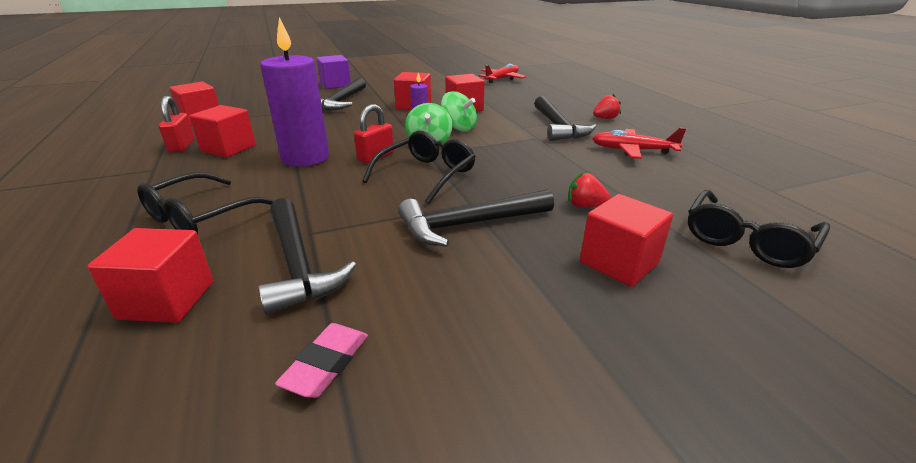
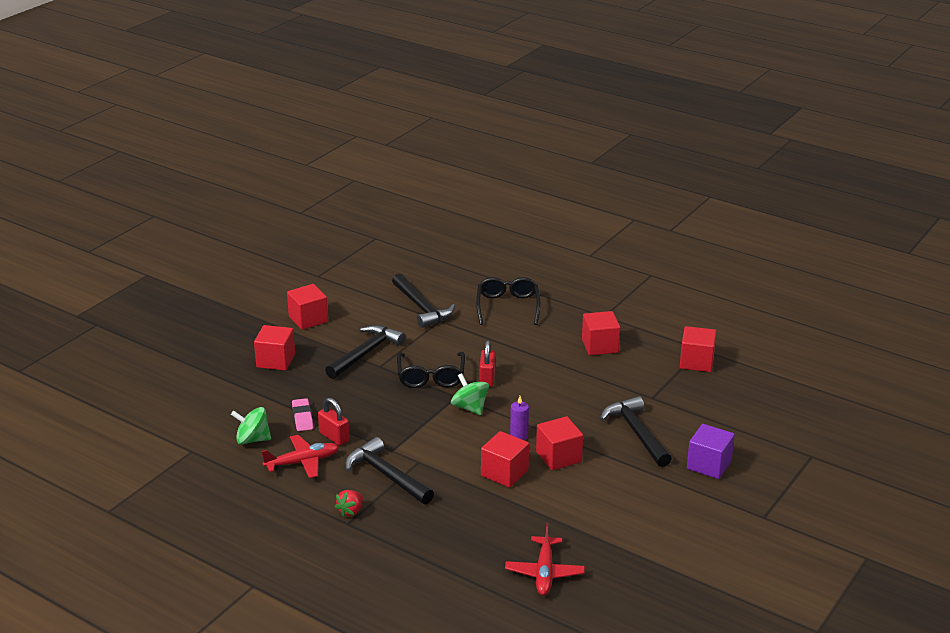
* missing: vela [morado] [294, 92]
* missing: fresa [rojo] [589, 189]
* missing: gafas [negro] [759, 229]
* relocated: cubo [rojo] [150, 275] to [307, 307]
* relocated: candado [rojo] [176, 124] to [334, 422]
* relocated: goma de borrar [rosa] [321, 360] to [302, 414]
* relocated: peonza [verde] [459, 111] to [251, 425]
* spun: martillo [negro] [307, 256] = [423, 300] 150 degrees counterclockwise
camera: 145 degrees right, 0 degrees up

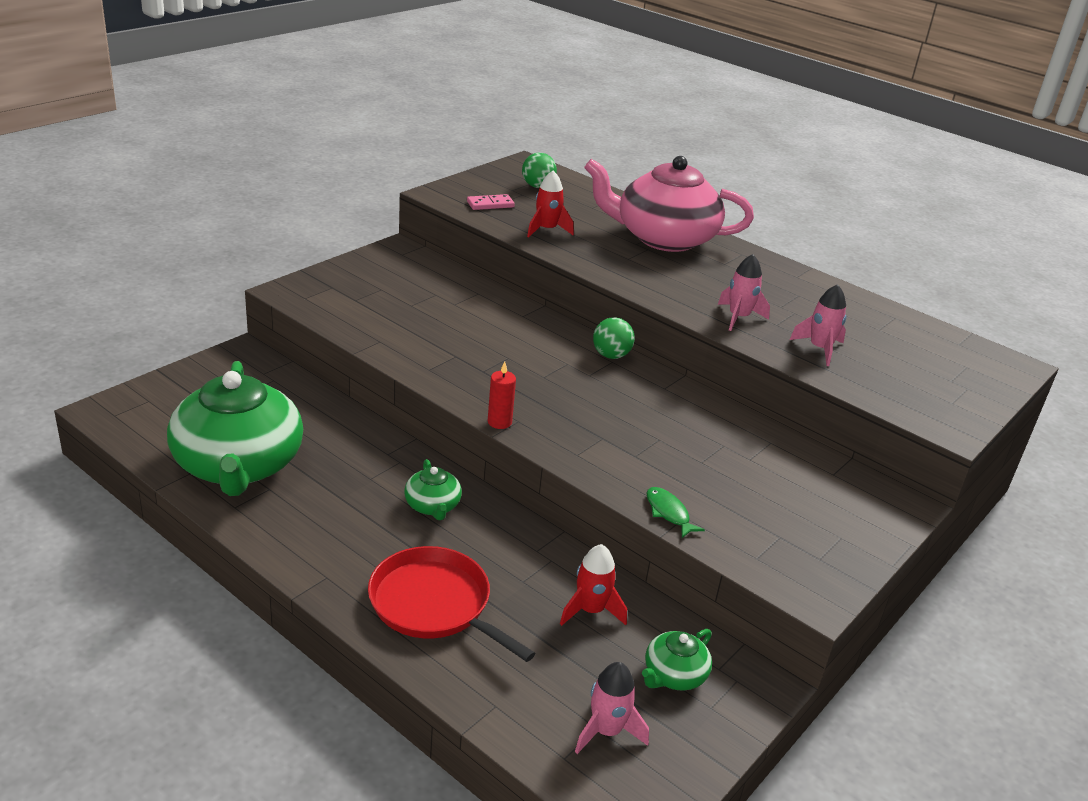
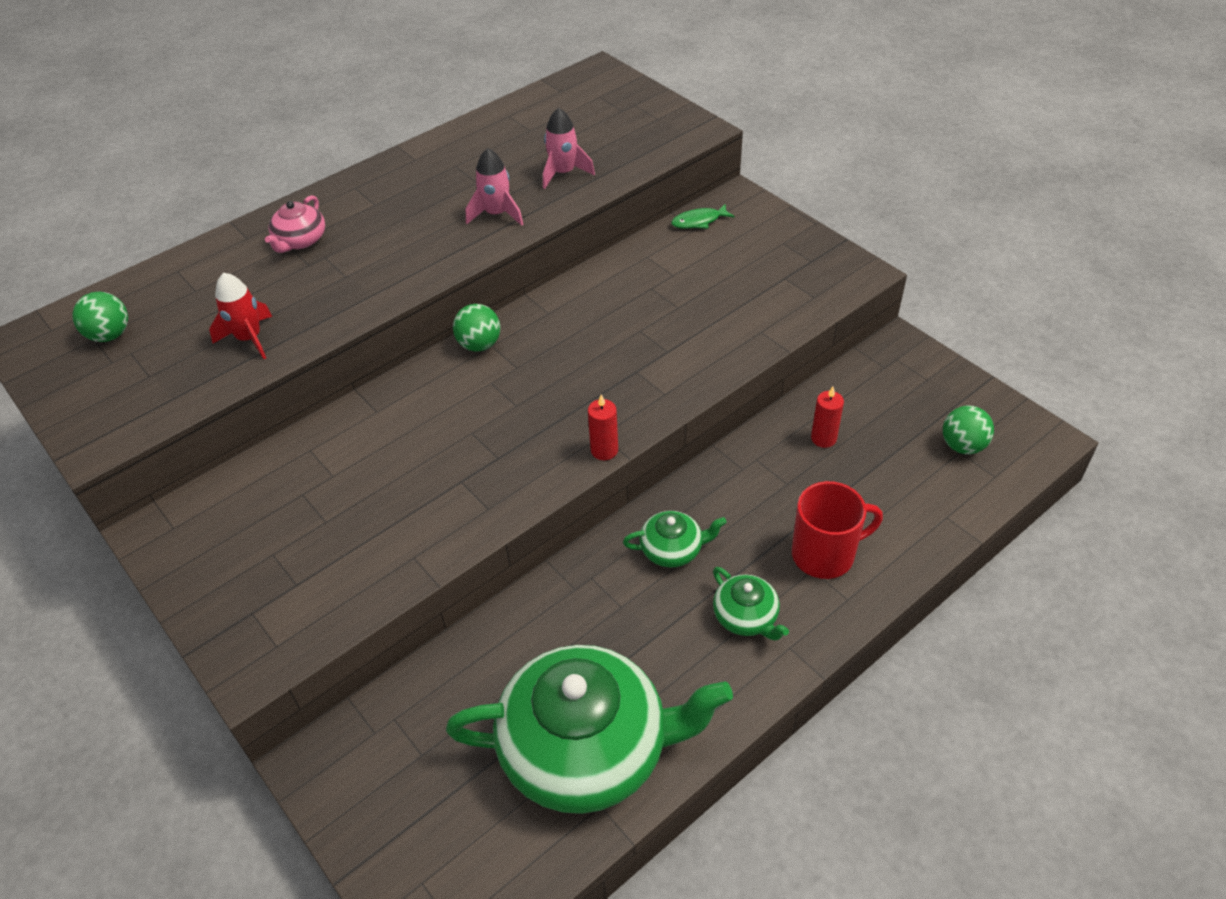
* missing: ficha de dominó [rosa] [491, 202]
* relocated: tetera [verde] [677, 660] to [751, 604]
* relocated: pez [verde] [675, 512] to [703, 216]
* exchanged: sartén [rojo] [452, 604] to taza [rojo] [837, 530]
* exchanged: cohete [rojo] [593, 585] to vela [rojo] [827, 417]
* exchanged: cohete [rosa] [612, 708] to pelota [verde] [968, 430]
* size: tetera [rosa] [669, 204] = [295, 224] x0.43
camera: 75 degrees left, 15 degrees up

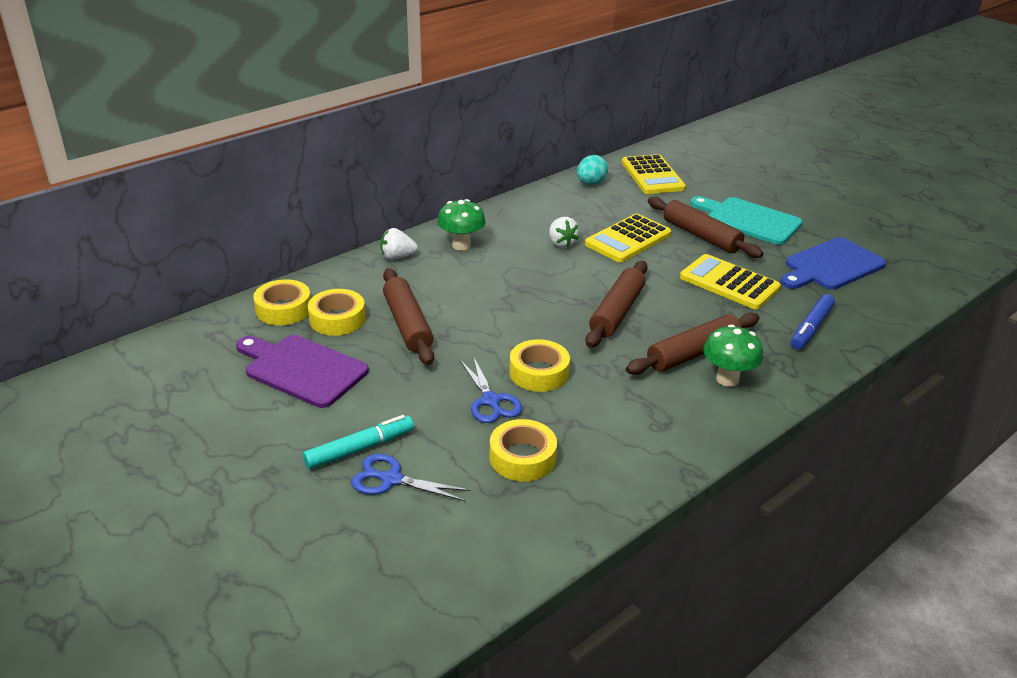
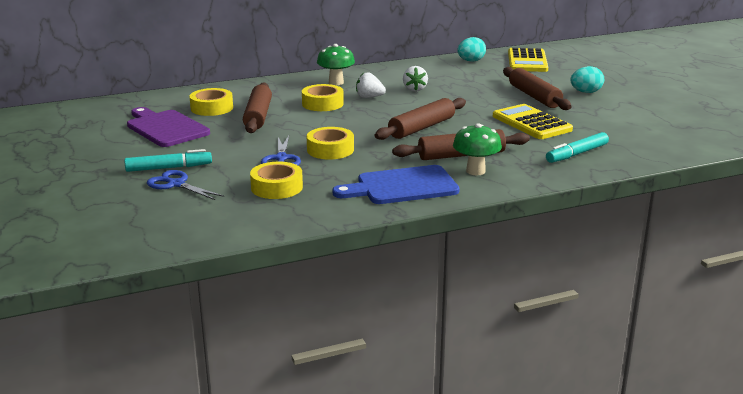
* missing: calculadora [amarillo] [628, 238]
* relocated: cinta adhesiva [amarillo] [282, 302] to [323, 97]
* relocated: fresa [blanco] [399, 244] to [371, 85]
* relocated: tabla de cortar [azul] [833, 263] to [396, 184]
* exchanged: tabla de cortar [turquesa] [746, 220] to huevo [turquesa] [587, 79]
* colour: rotulador [azul] [812, 322] to rotulador [turquesa] [577, 147]
camera: 20 degrees right, 10 degrees down

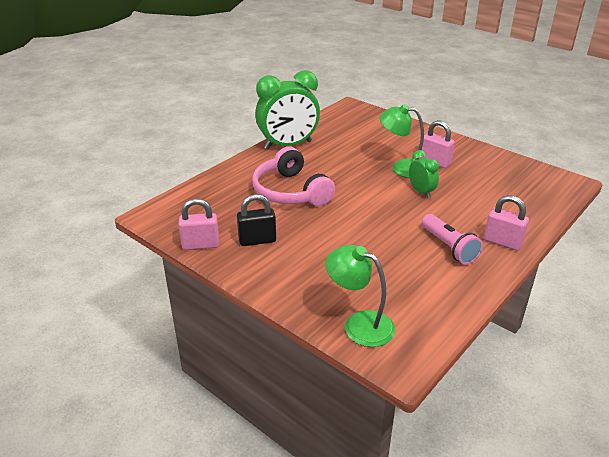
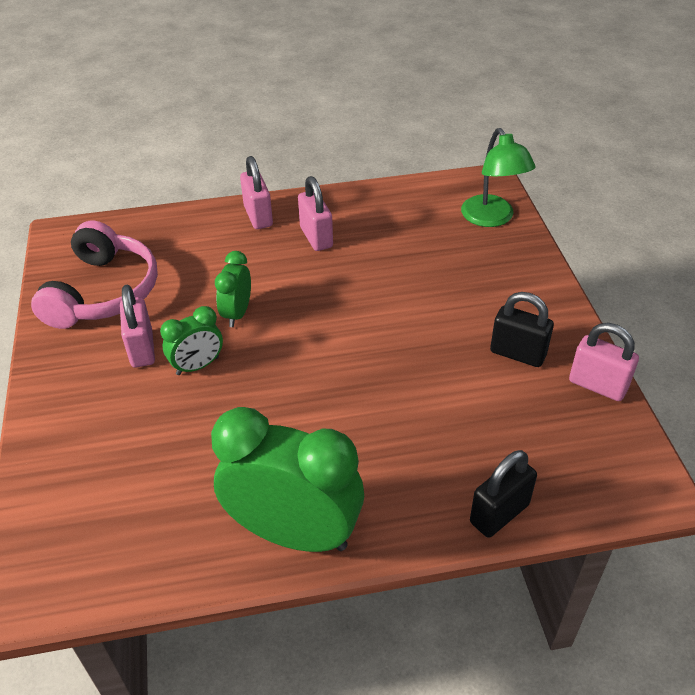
* appeared: candado [negro] [503, 493]
* relocated: auriculares [rosa] [293, 176] to [94, 275]
* exchanged: lámpara [verde] [401, 141] to despertador [verde] [191, 340]
* exchanged: lámpara de mano [rosa] [452, 239] to candado [rosa] [315, 213]
camera: 140 degrees left, 10 degrees up

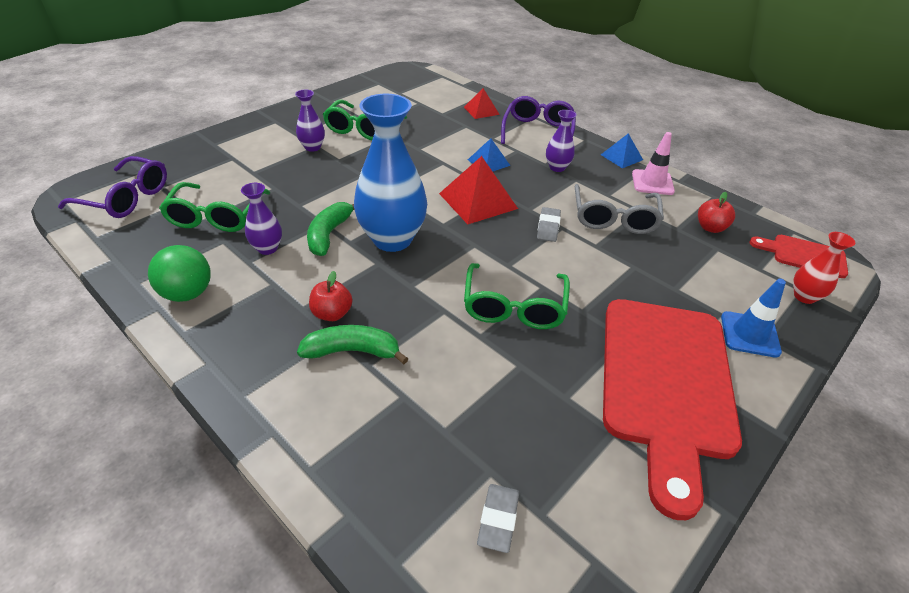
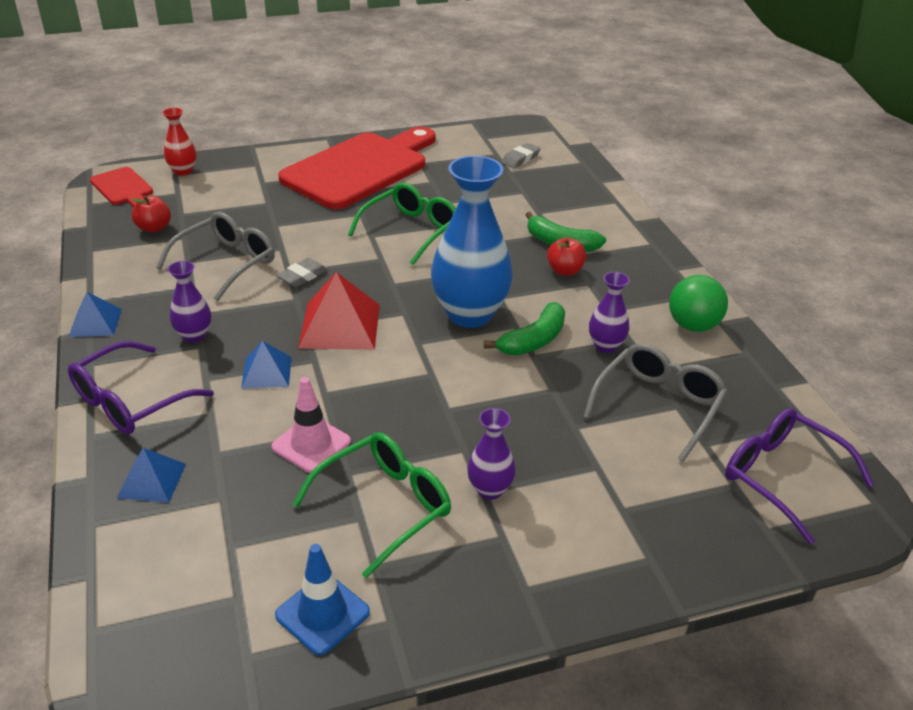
* relocated: cono de tráfico [rosa] [653, 163] to [311, 425]
* relocated: cono de tráfico [azul] [753, 318] to [322, 599]
* colour: gafas [verde] [214, 207] to gafas [gris] [655, 402]
* colour: pirámide [rojo] [482, 103] to pirámide [azul] [151, 475]
camera: 150 degrees left, 5 degrees down

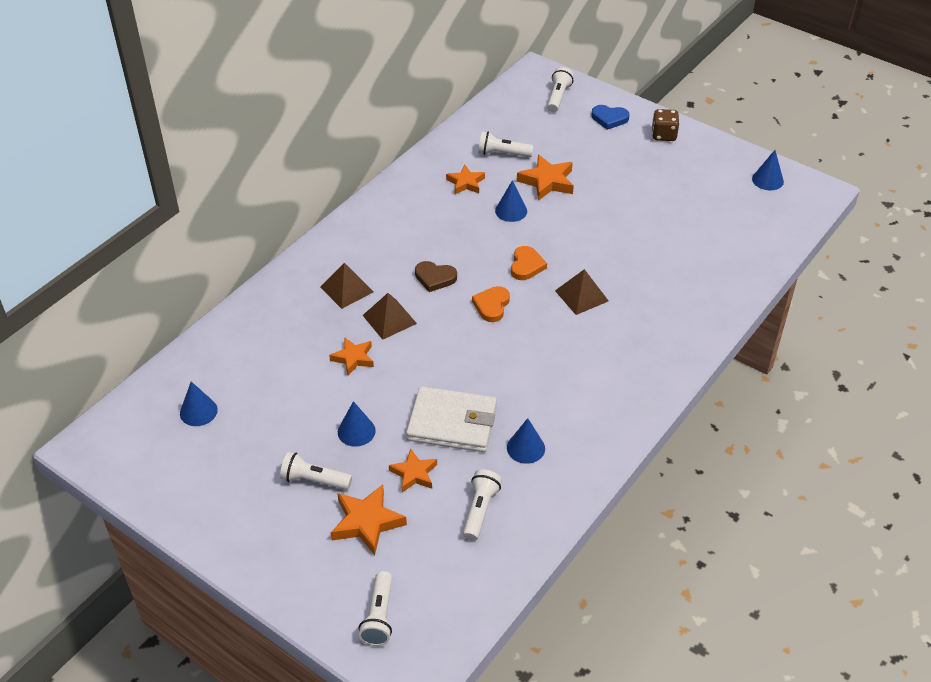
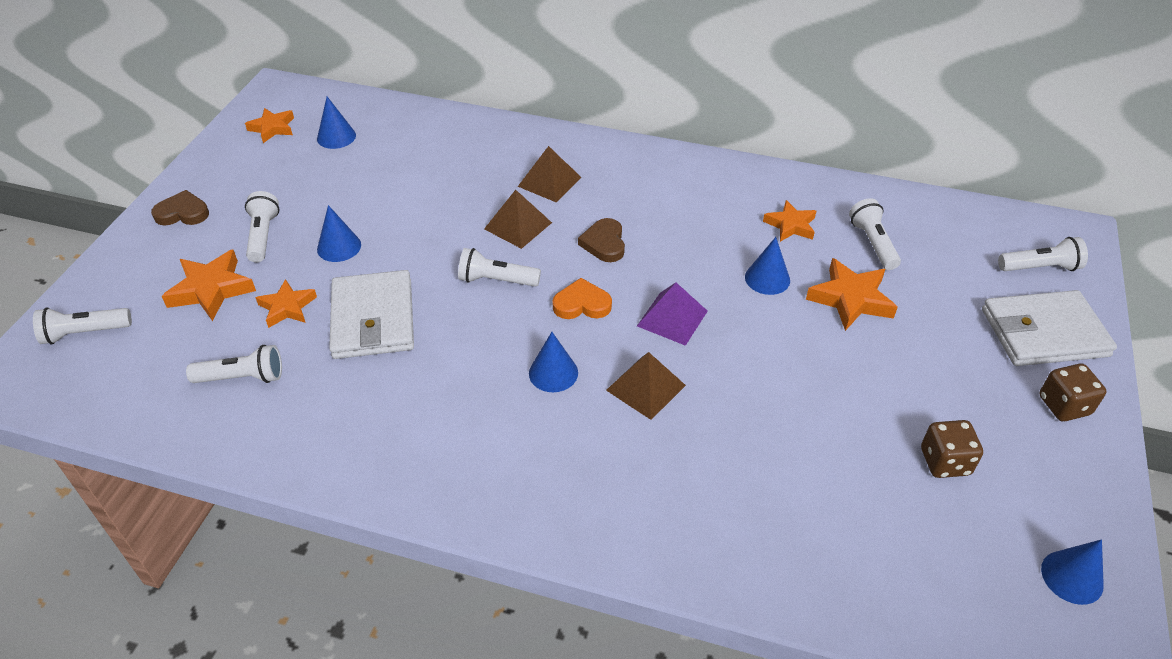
* appeared: corazón [marrón] [180, 207]
* appeared: lámpara de mano [blanco] [499, 267]
* appeared: dado [marrón] [952, 449]
* relocated: estrella [naranja] [351, 356] to [269, 125]
* relocated: cono [azul] [526, 441] to [553, 362]
* exchanged: corazón [naranja] [529, 263] to pirámide [morado] [672, 314]
* exchanged: corazón [azul] [610, 117] to cartera [blanco] [1049, 328]
camera: 70 degrees right, 0 degrees up

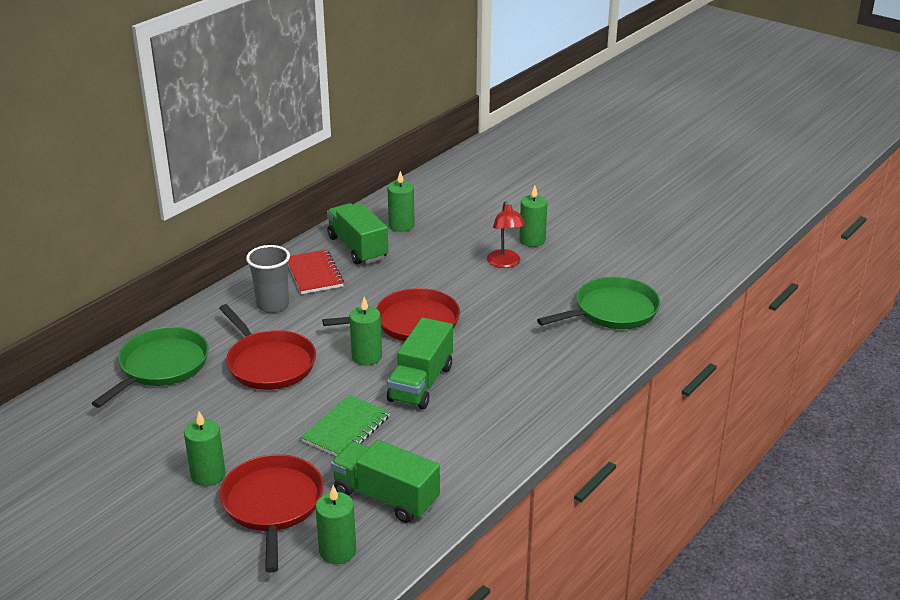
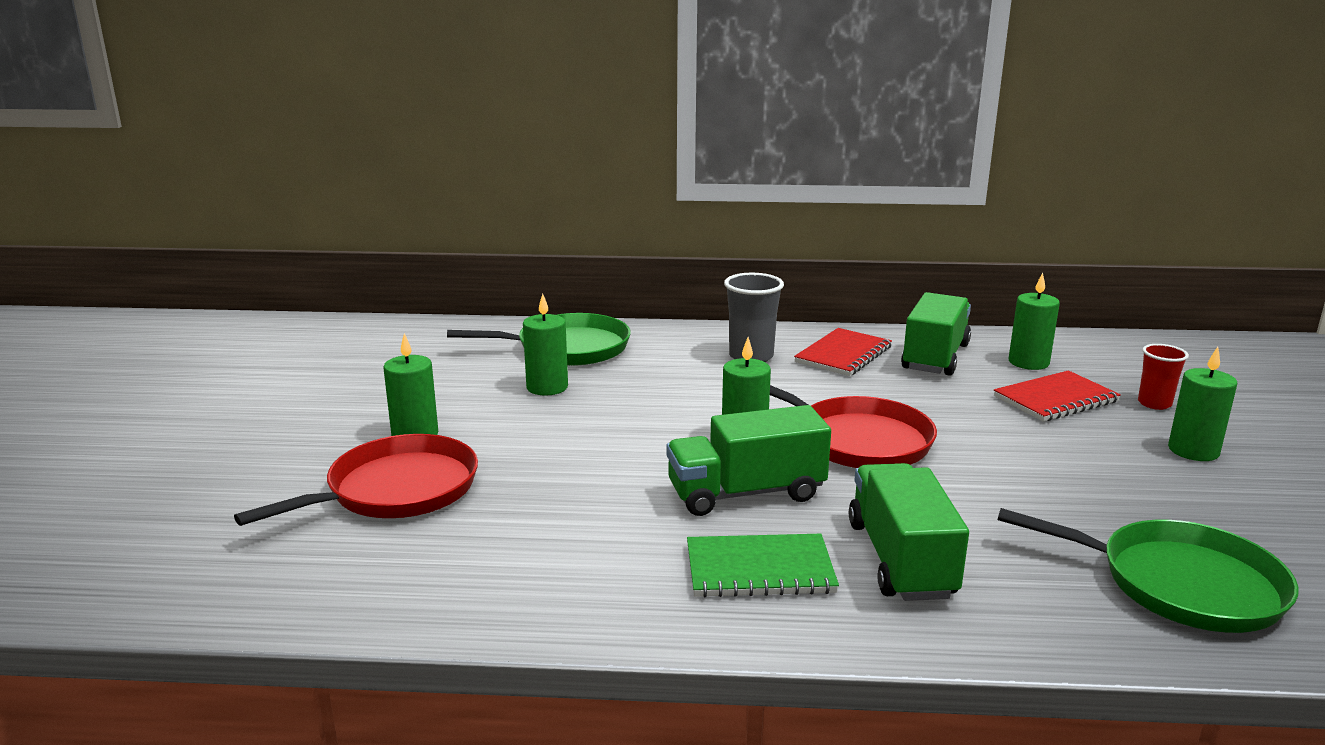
* missing: sartén [rojo] [267, 347]
* missing: lámpara [rojo] [506, 234]
* appeared: cuaderno [rojo] [1057, 396]
* appeared: vaso [rojo] [1163, 377]
* relocated: cuaderno [verde] [345, 425] to [763, 565]
* relocated: vela [verde] [335, 524] to [545, 345]
* relocated: camión [verde] [385, 481] to [909, 532]
camera: 55 degrees right, 10 degrees down

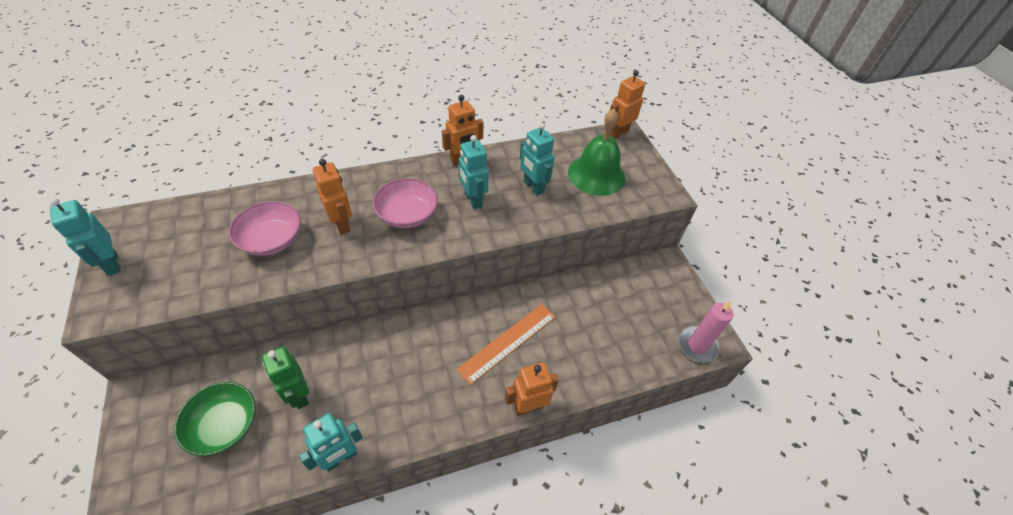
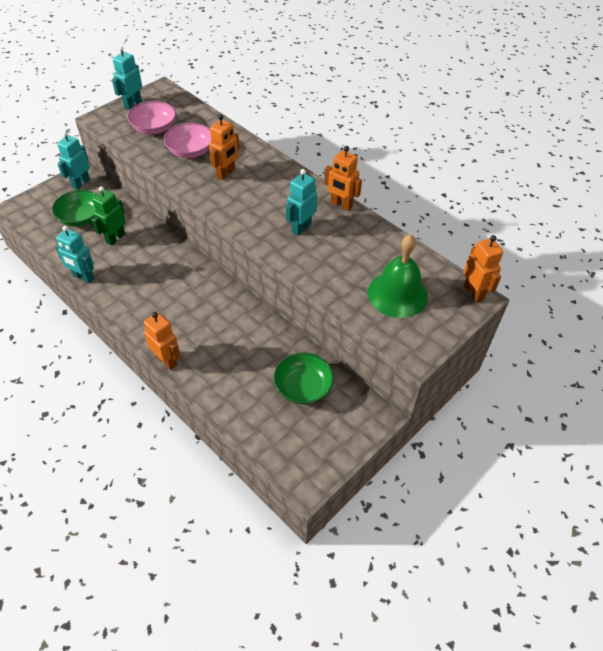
* missing: regla [naranja] [505, 344]
* missing: vela [rosa] [706, 331]
* appeared: cuenco [verde] [304, 378]
* relocated: cuenco [rosa] [405, 203] to [151, 117]
* relocated: robot [turquesa] [537, 159] to [73, 160]
* spun: robot [naranja] [627, 104] = [483, 269] 45 degrees clockwise
camera: 65 degrees right, 0 degrees up

